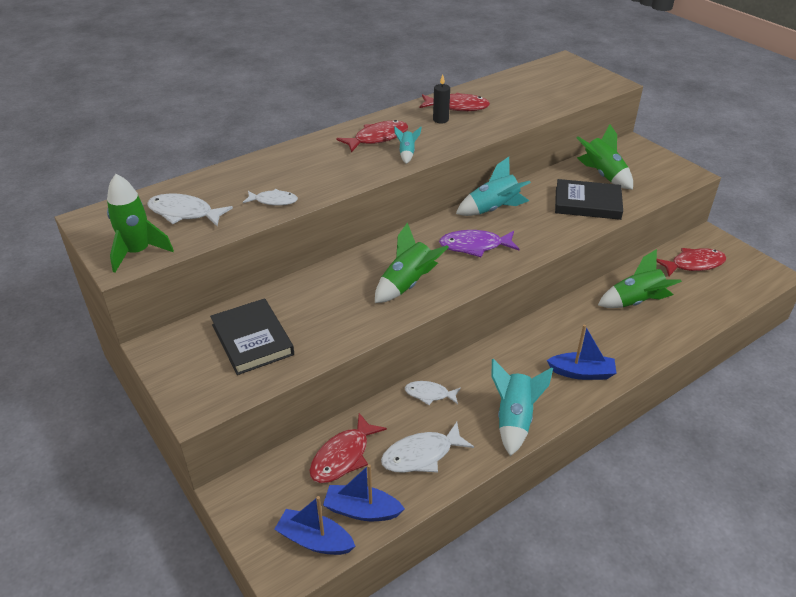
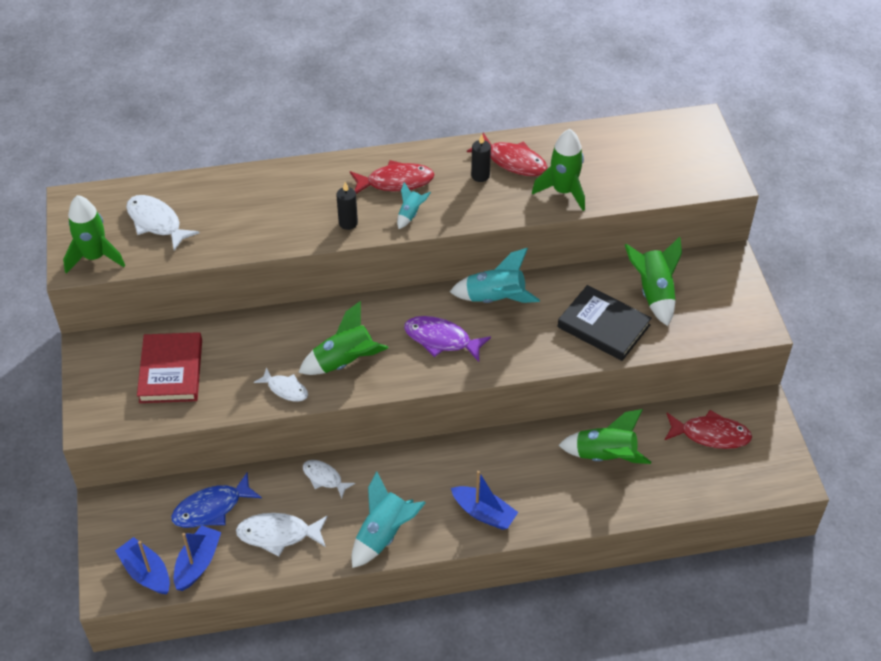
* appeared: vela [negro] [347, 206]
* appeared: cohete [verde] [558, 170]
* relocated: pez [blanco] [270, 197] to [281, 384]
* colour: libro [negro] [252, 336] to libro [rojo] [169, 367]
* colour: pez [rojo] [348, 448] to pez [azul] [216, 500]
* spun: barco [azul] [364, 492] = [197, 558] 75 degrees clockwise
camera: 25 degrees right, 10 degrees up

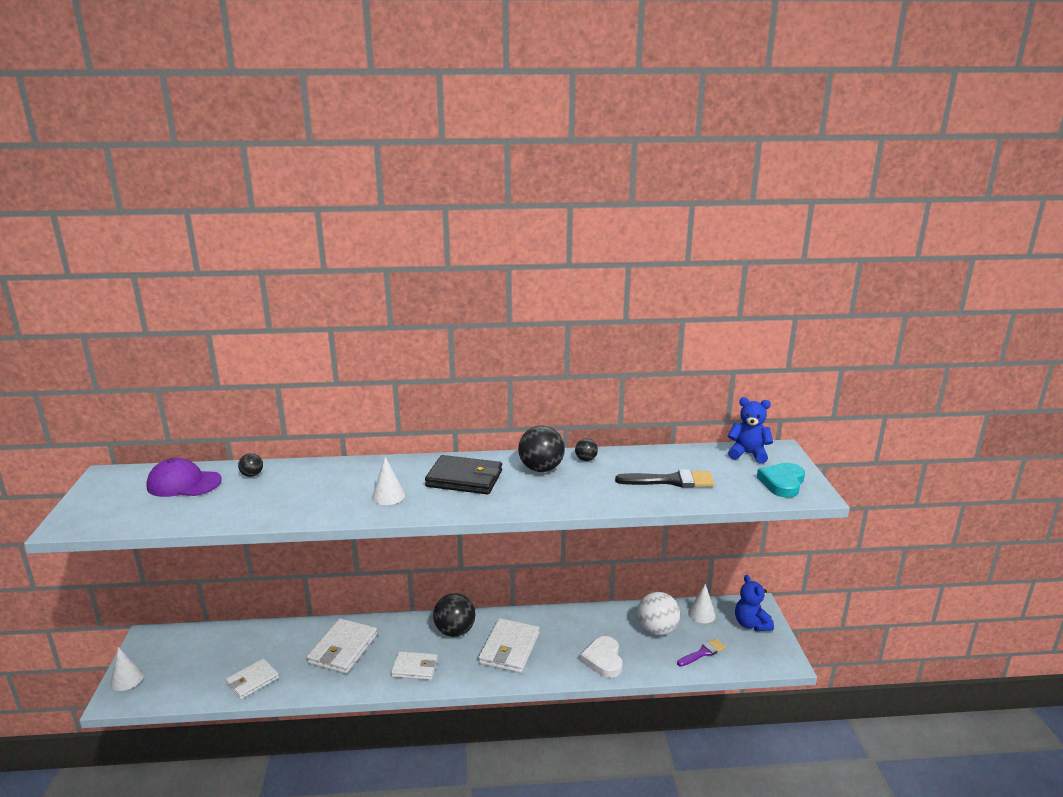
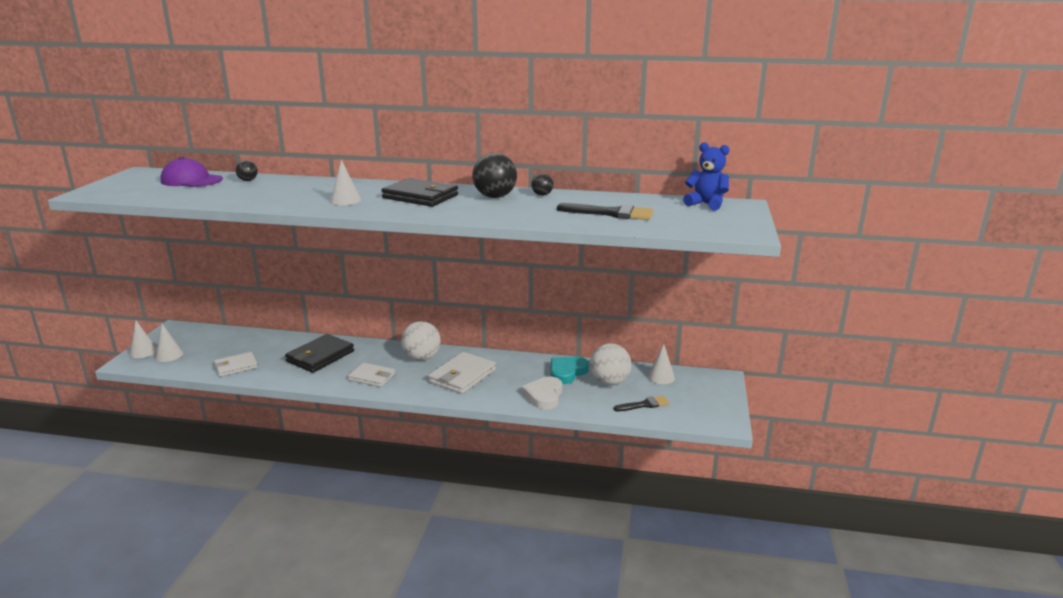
* missing: osito [azul] [754, 603]
* appeared: cono [blanco] [169, 343]
* relocated: corazón [turquesa] [781, 480] to [570, 370]
* colour: cartera [blanco] [342, 646] to cartera [negro] [319, 353]
* colour: pelota [negro] [454, 615] to pelota [blanco] [421, 341]
* colour: pincel [morado] [701, 653] to pincel [negro] [641, 403]
camera: 15 degrees right, 0 degrees up

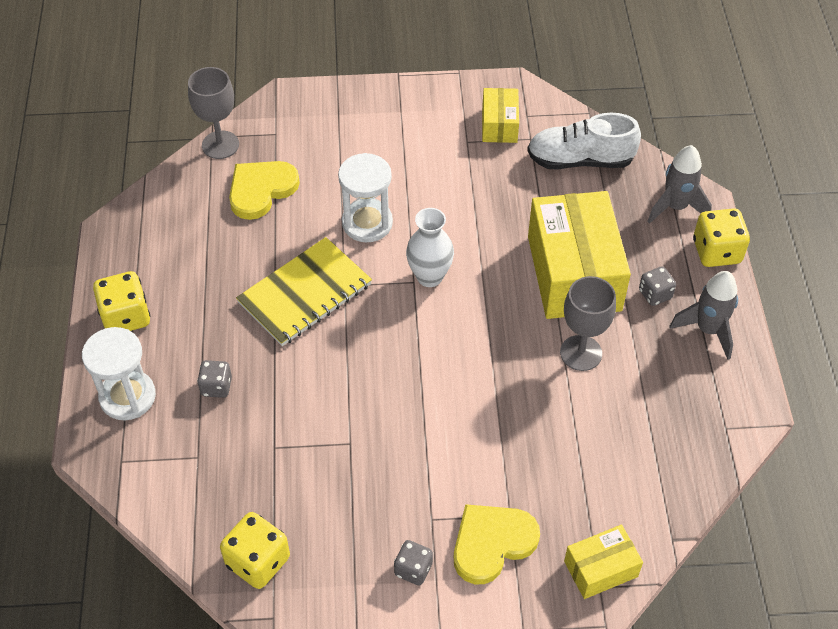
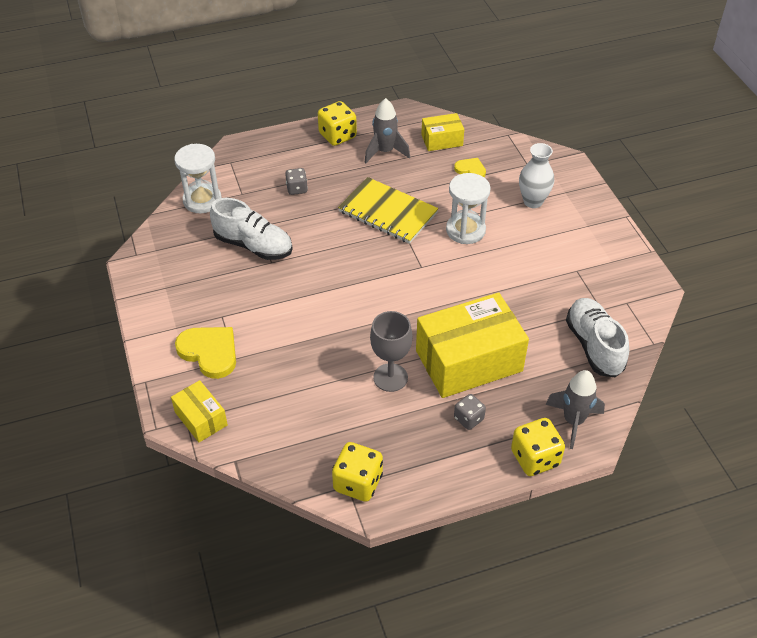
* missing: copa [gris] [213, 113]
* missing: dado [gris] [413, 563]
* appeared: zapato [blanco] [251, 229]
* relocated: reloj de arena [blanco] [119, 373] to [198, 178]
* relocated: dado [amarillo] [255, 550] to [357, 472]
* relocated: florero [blanco] [430, 247] to [536, 175]
* relocated: caja [amarillo] [500, 115] to [442, 132]
* relocated: cohete [gris] [704, 315] to [387, 130]
* size: corazón [amarillo] [264, 190] = [470, 167] x0.56
camera: 75 degrees right, 5 degrees down

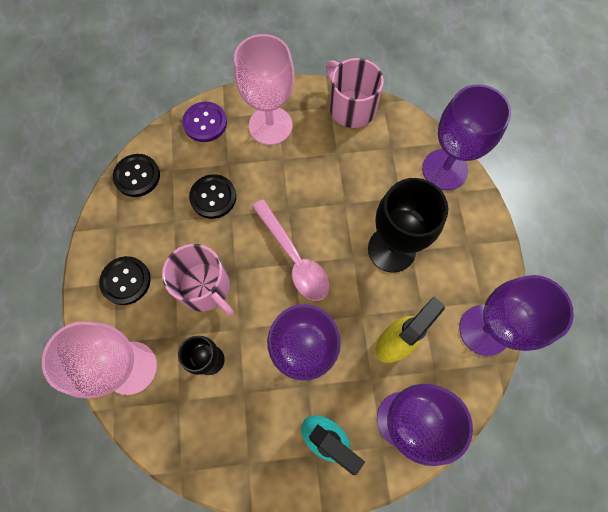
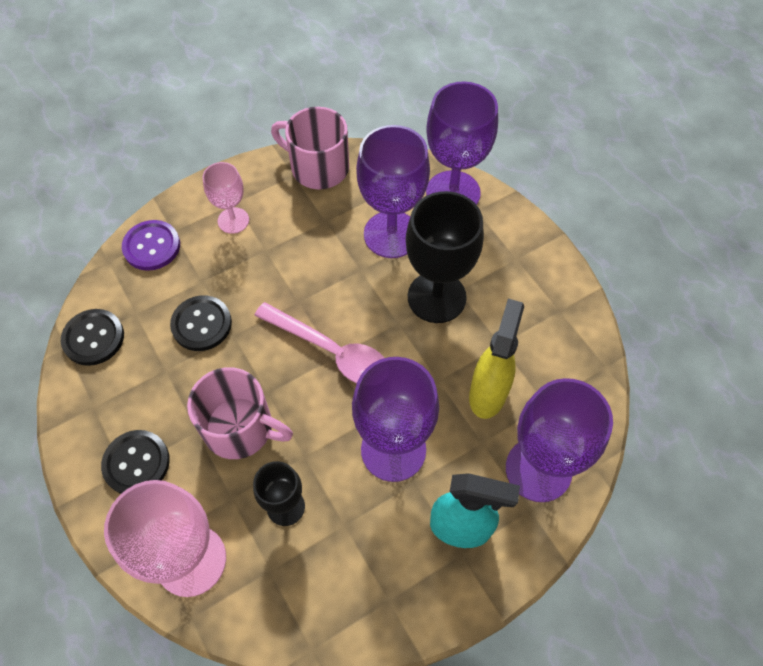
* relocated: copa [morado] [516, 315] to [393, 191]
* size: copa [rosa] [264, 89] = [225, 198] x0.57
camera: 25 degrees left, 10 degrees down

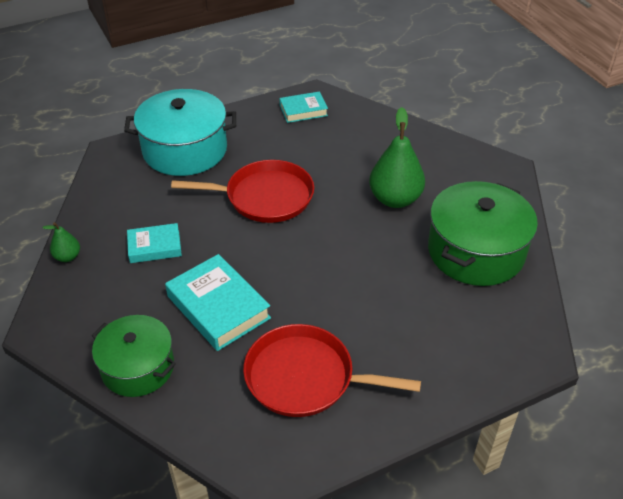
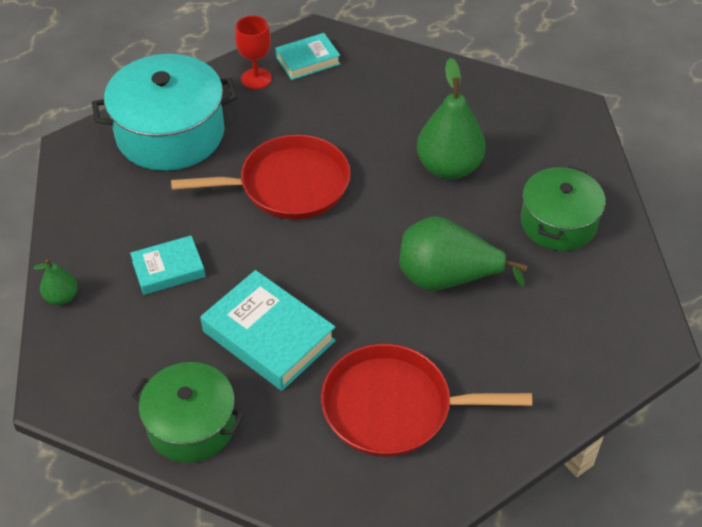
* appeared: copa [rojo] [253, 52]
* appeared: pera [verde] [463, 253]
* size: olla [verde] [483, 233] = [563, 208] x0.66
camera: 10 degrees left, 5 degrees up

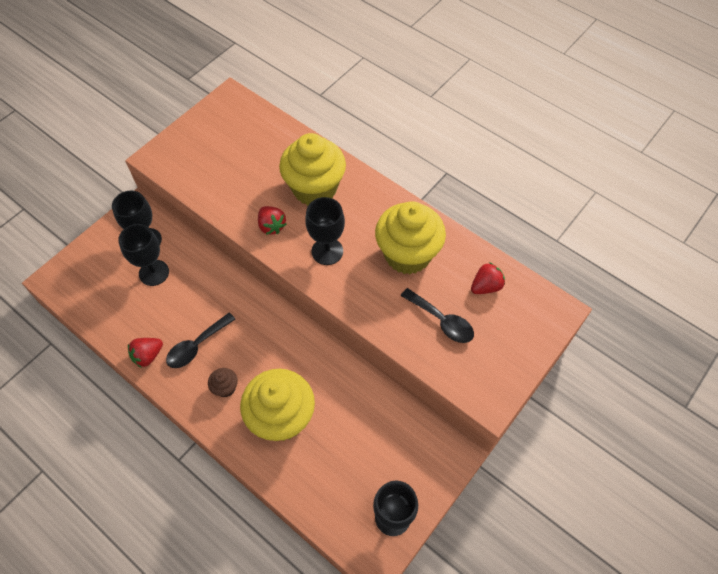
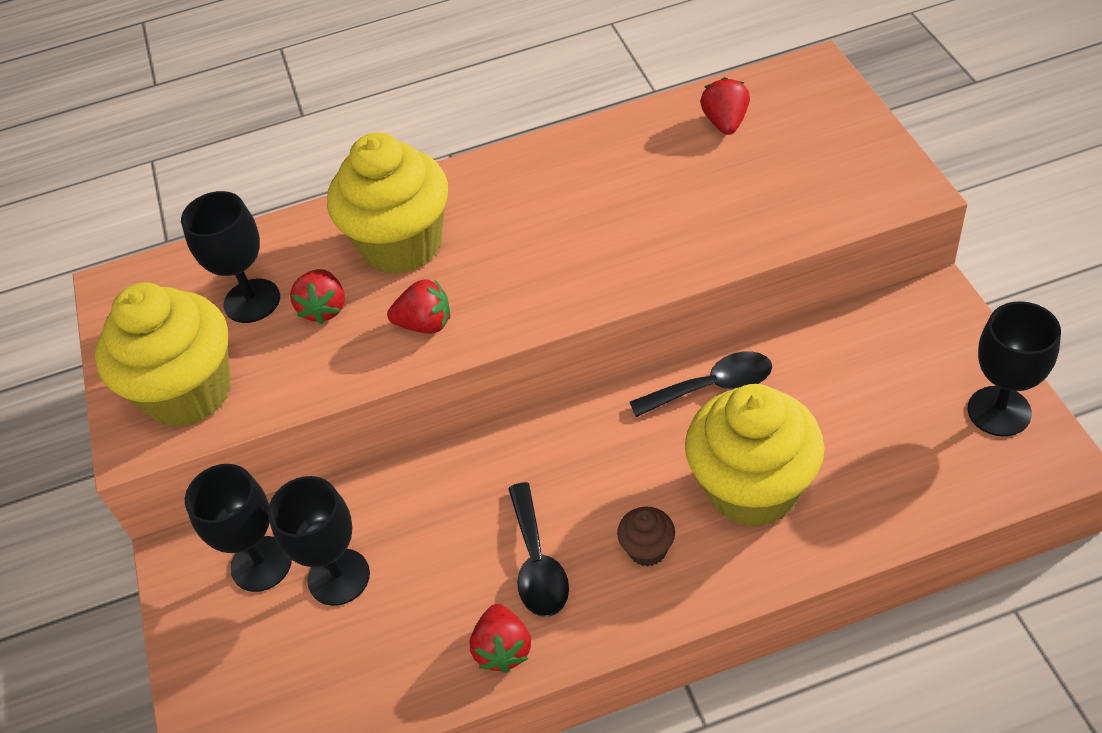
* appeared: fresa [rojo] [317, 296]
* relocated: copa [negro] [325, 231] to [230, 257]
* relocated: magdalena [amarillo] [410, 237] to [163, 355]
* relocated: cuchara [negro] [437, 315] to [700, 384]
camera: 50 degrees left, 10 degrees down

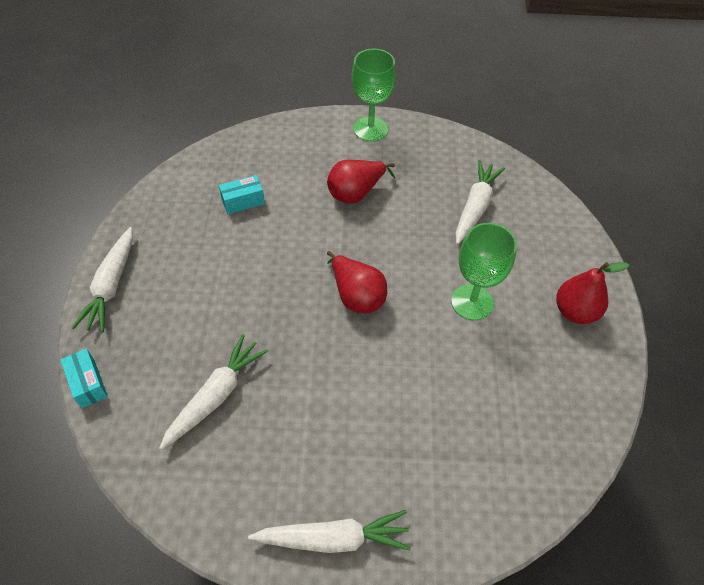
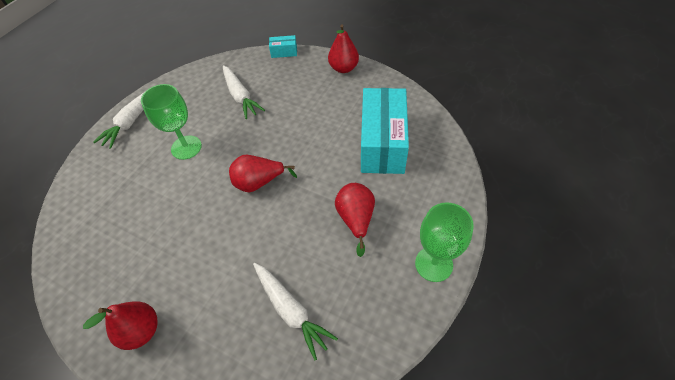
* relocated: copa [verde] [484, 272] to [171, 122]
* exchanged: zanahoria [blanco] [102, 279] to pera [rojo] [343, 49]
* size: caja [turquesa] [242, 194] = [385, 131] x2.39
camera: 120 degrees right, 0 degrees up

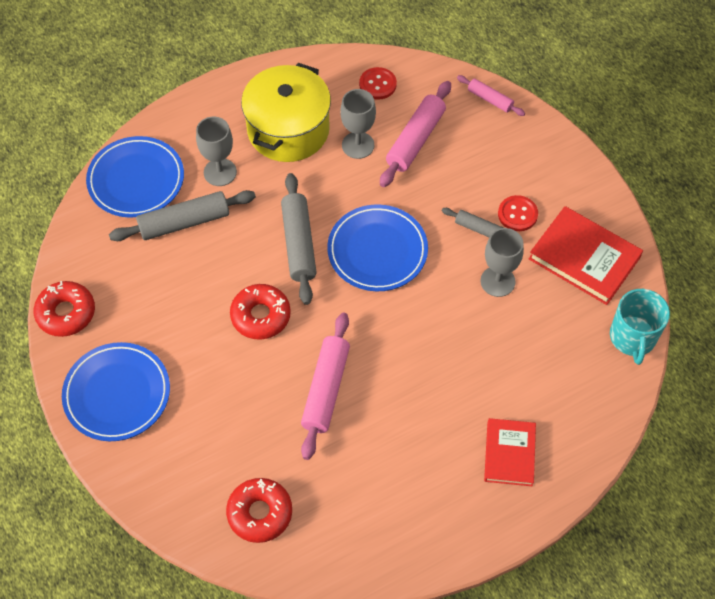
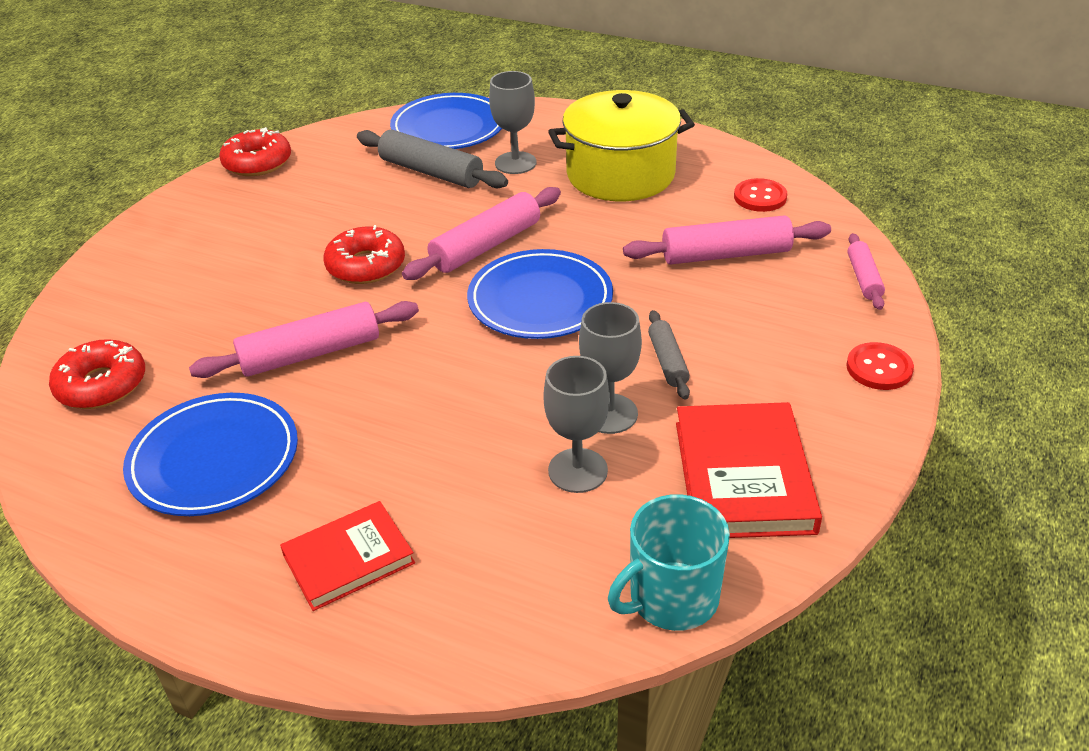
* relocated: plato [azul] [116, 391] to [210, 454]
* relocated: copa [gris] [358, 124] to [576, 424]
* relocated: botón [rojo] [518, 213] to [880, 366]
* colour: rodillo [gris] [299, 239] to rodillo [rosa] [481, 233]
camera: 55 degrees right, 20 degrees down

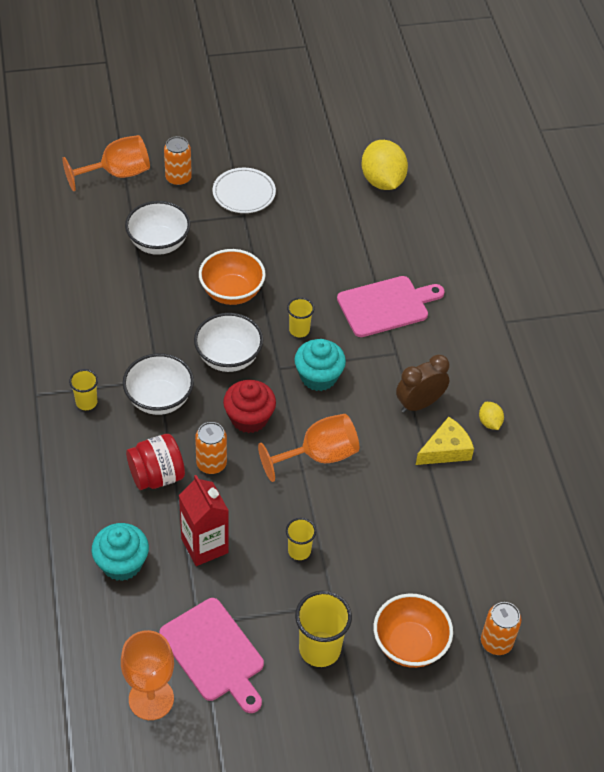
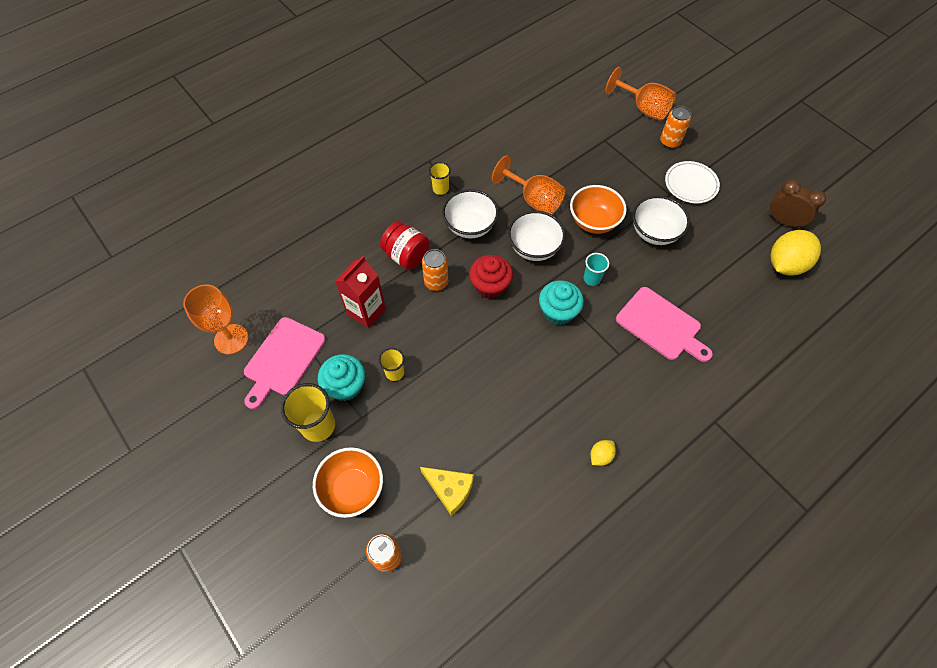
* relocated: magdalena [turquesa] [120, 552] to [341, 377]
* relocated: cuenco [blanco] [158, 228] to [661, 220]
* relocated: copa [naranja] [308, 448] to [529, 185]
* relocated: despertador [marrón] [422, 383] to [797, 204]
* relocated: queso [amarillo] [445, 441] to [447, 491]
* colour: vaso [amarillo] [300, 317] to vaso [turquesa] [596, 269]
camera: 65 degrees right, 10 degrees up

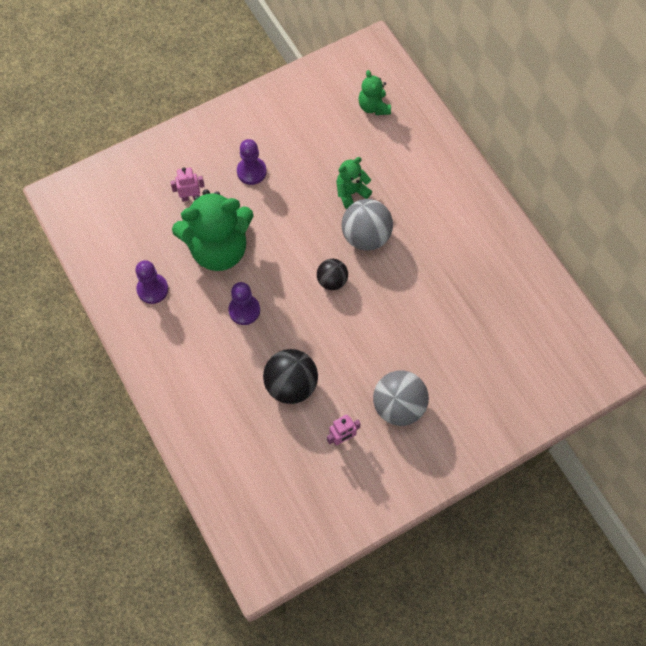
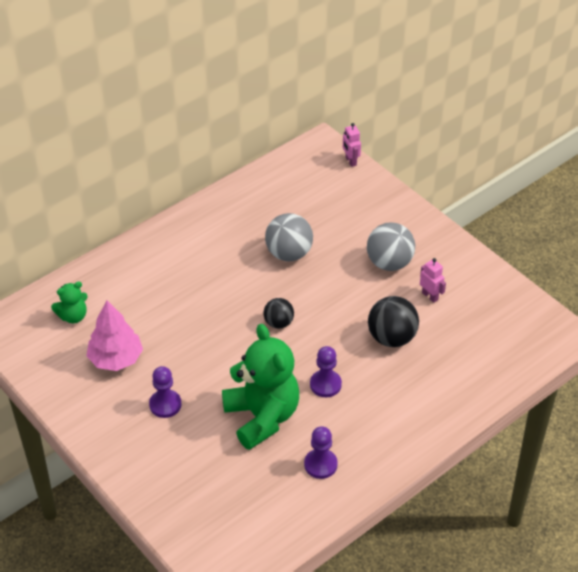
* missing: osito [verde] [354, 183]
* appeared: árbol [rosa] [114, 335]
* relocated: robot [rosa] [187, 184] to [352, 145]
* relocated: pelota [gris] [367, 225] to [289, 237]
camera: 100 degrees left, 20 degrees down

